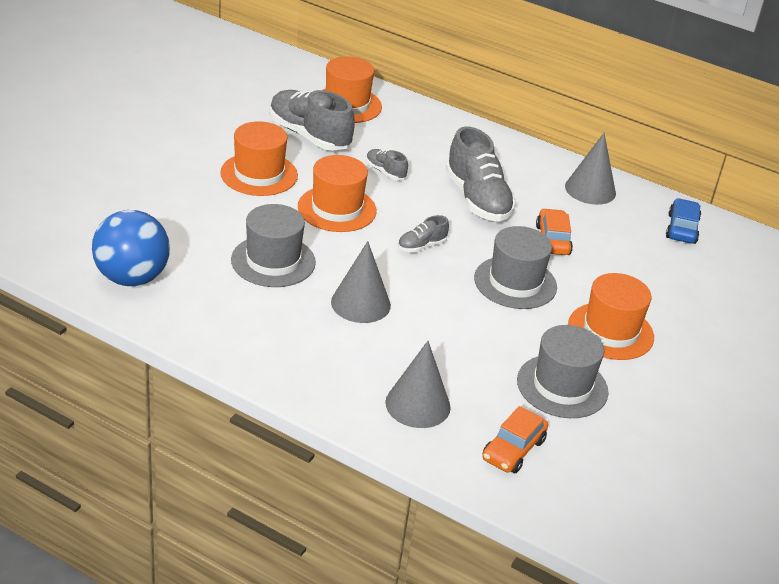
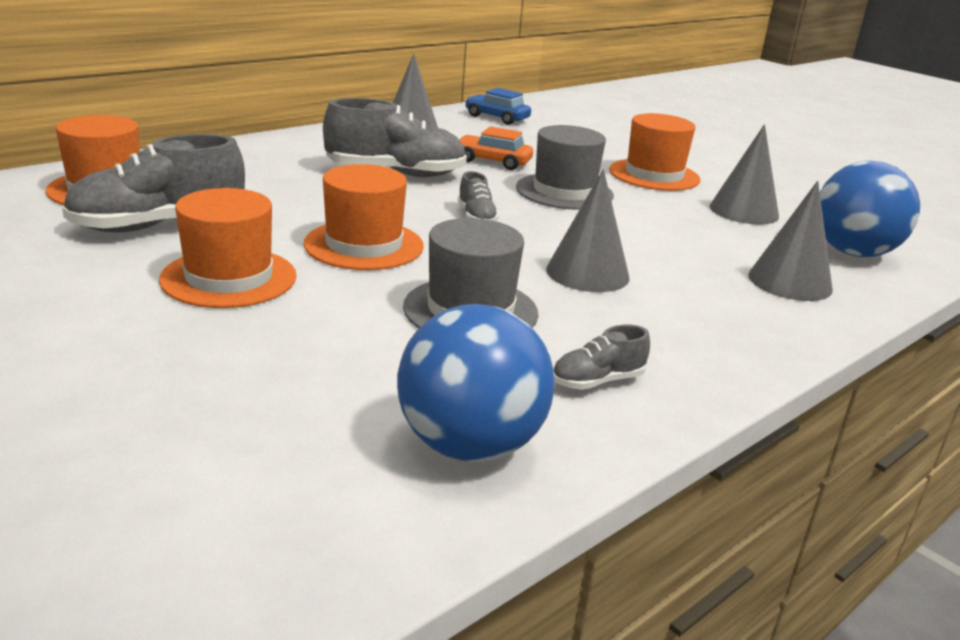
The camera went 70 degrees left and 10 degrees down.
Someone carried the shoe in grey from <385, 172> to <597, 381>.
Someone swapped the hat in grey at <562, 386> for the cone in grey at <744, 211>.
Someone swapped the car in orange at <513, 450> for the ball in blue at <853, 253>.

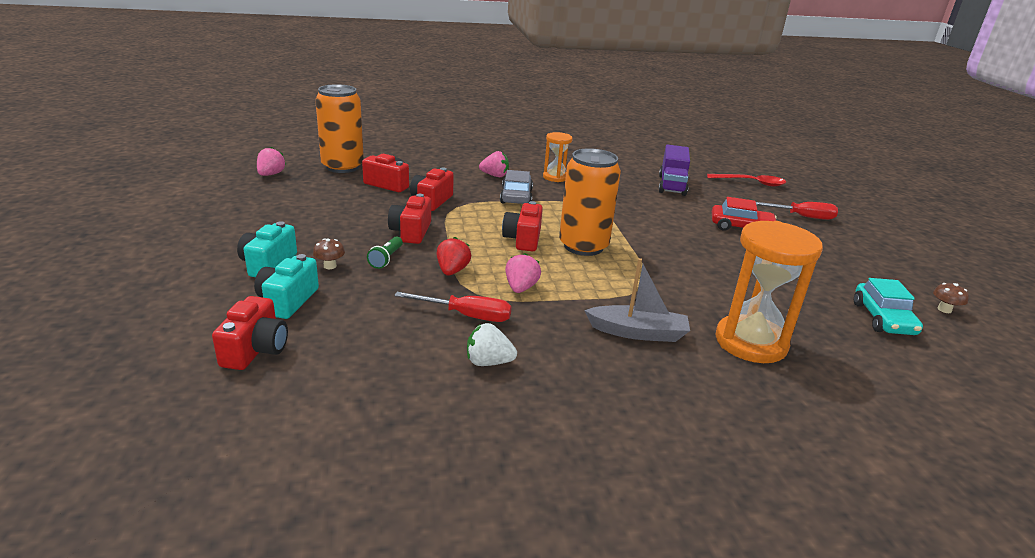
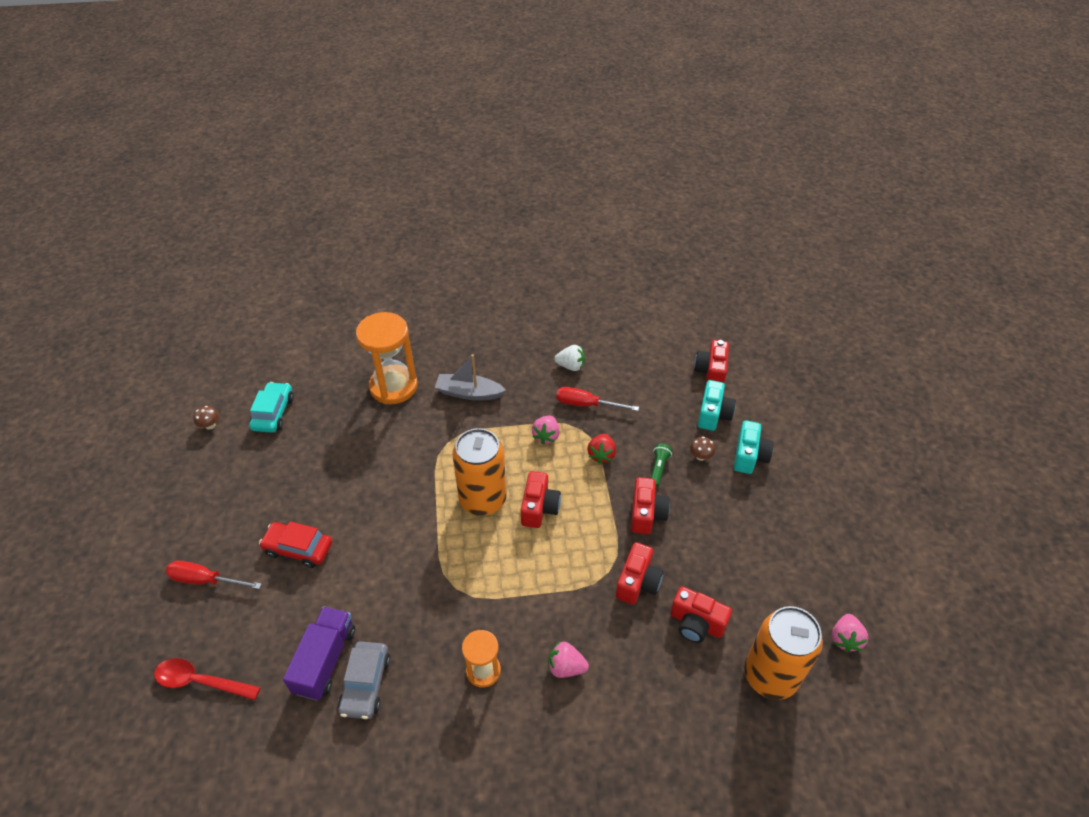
The camera went 175 degrees left and 20 degrees up.
Someone carried the car in grey from <516, 196> to <366, 684>.

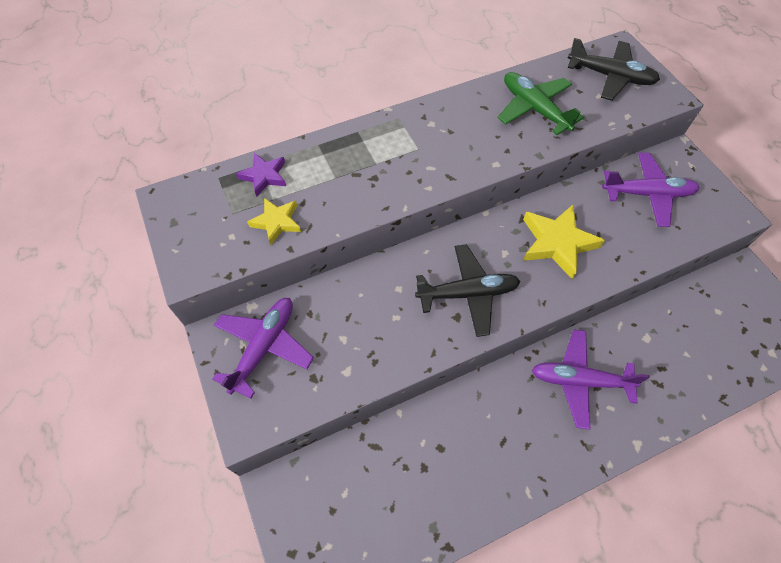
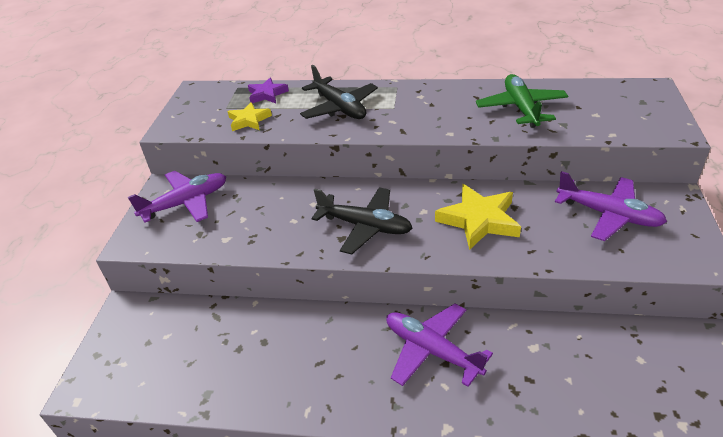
The camera went 35 degrees right and 20 degrees down.
Someone carried the plane in black from <610, 77> to <340, 108>.

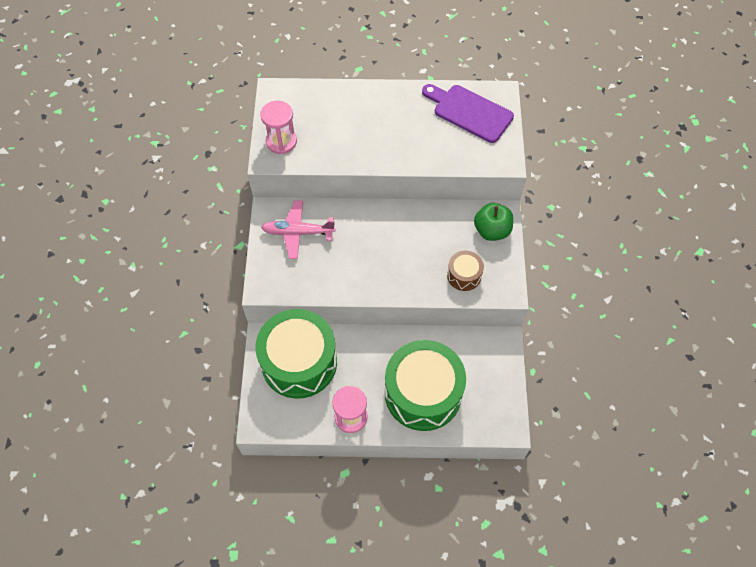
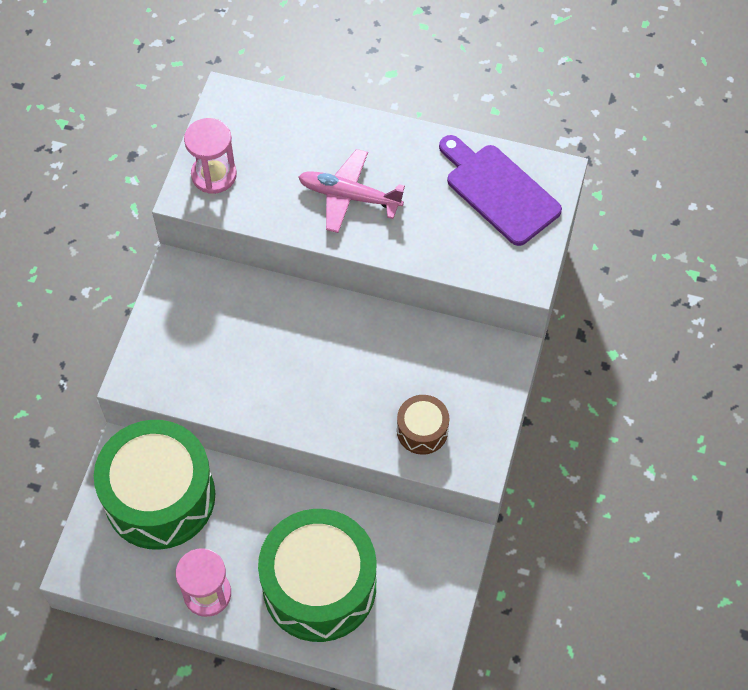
The camera went 15 degrees right and 0 degrees up.
Someone carried the plane in pink from <297, 232> to <349, 196>.
Someone took away the apple in green at <492, 230>.

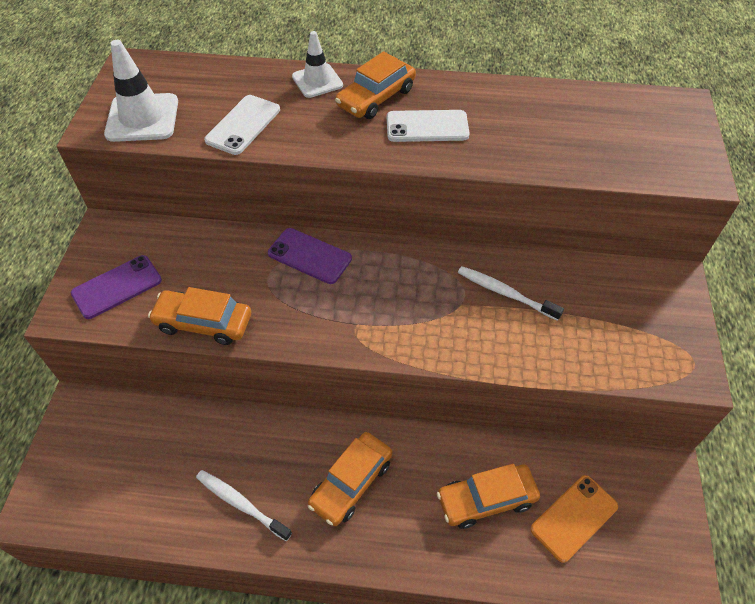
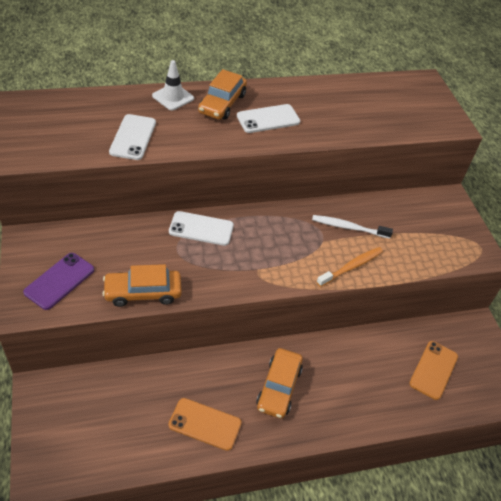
The camera went 25 degrees left and 5 degrees down.
Someone swapped the toothbrush in white at <241, 504> for the phone in orange at <205, 424>.
Someone repainted the phone in purple at <309, 256>, which became the phone in white at <201, 228>.
Someone put down the toothbrush in orange at <351, 267>.
Someone took away the traffic cone in white at <142, 118>.
Someone took away the car in orange at <486, 499>.

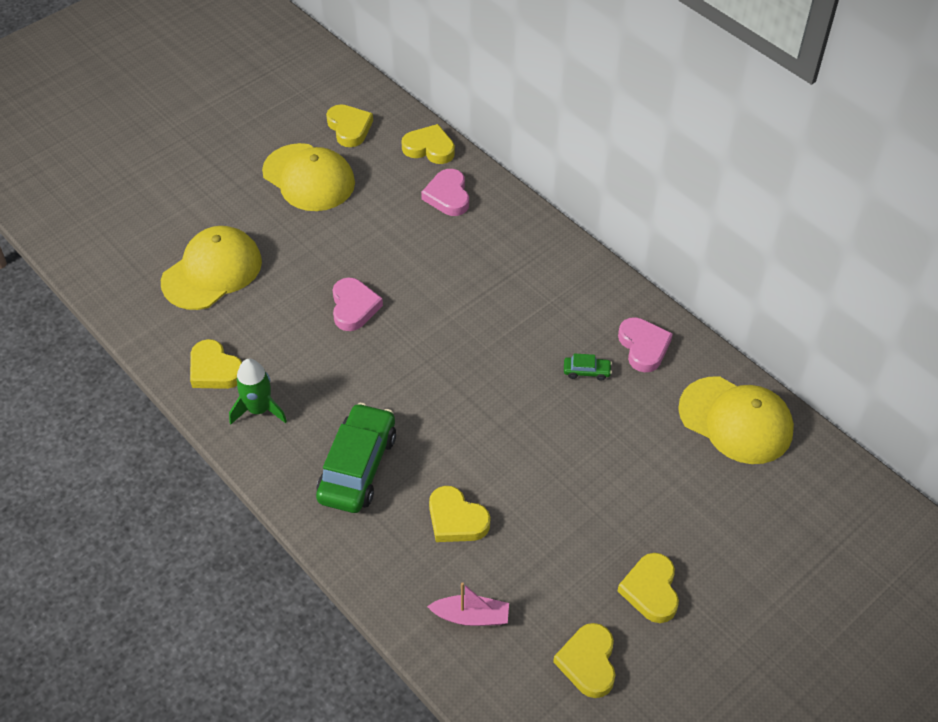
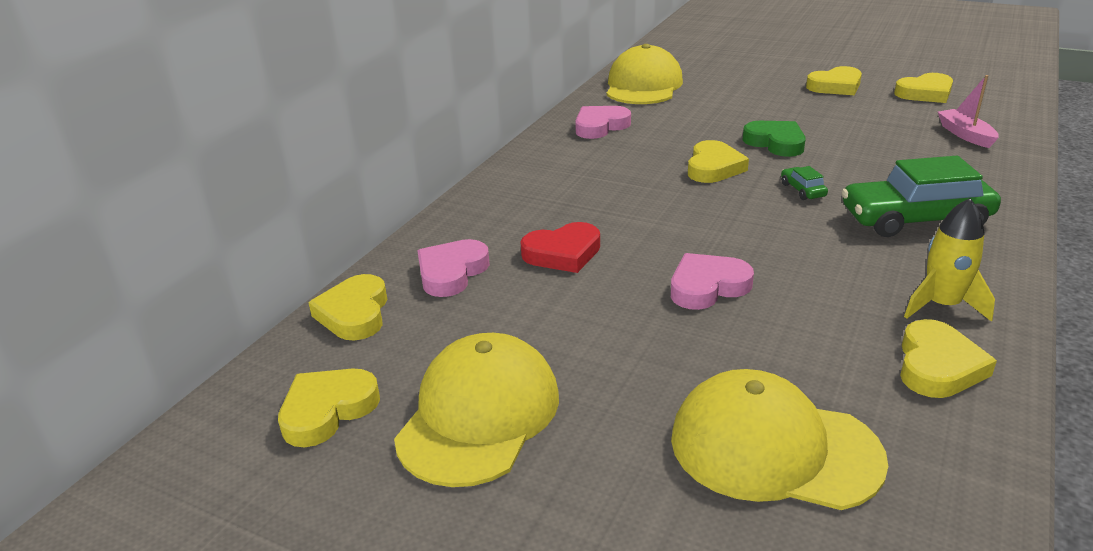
The camera went 110 degrees left and 20 degrees down.
Someone rotated the heart in pink at <448, 196> by 150 degrees clockwise.
Someone put down the heart in red at <563, 253>.
Someone carried the heart in yellow from <456, 519> to <713, 167>.
Someone put down the heart in green at <775, 143>.
Someone carried the car in green from <586, 371> to <802, 190>.
Someone repainted the rocket in green at <259, 409>, which became the rocket in yellow at <941, 305>.

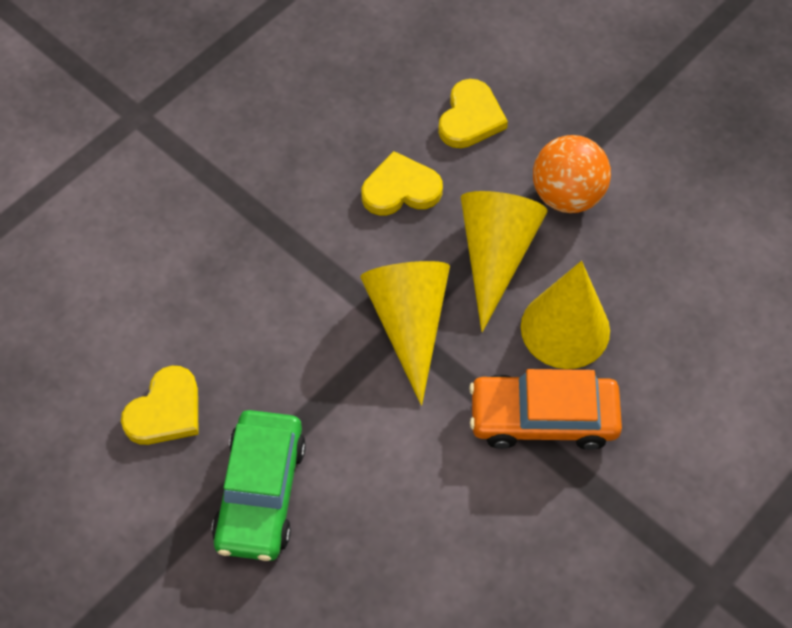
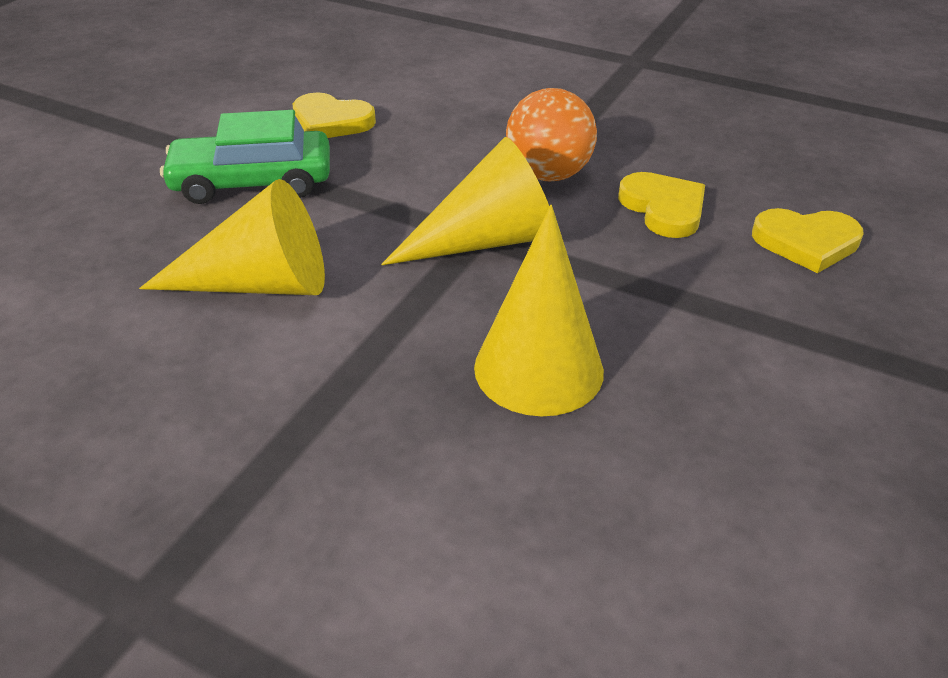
The camera went 75 degrees right and 20 degrees down.
Someone carried the cone in yellow from <495, 255> to <259, 284>.
Someone carried the ball in orange from <567, 195> to <548, 174>.
Someone took away the car in orange at <543, 417>.

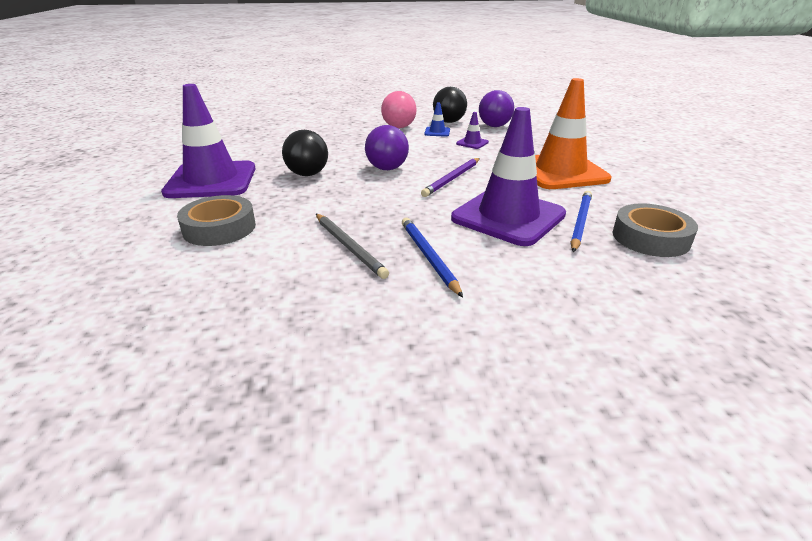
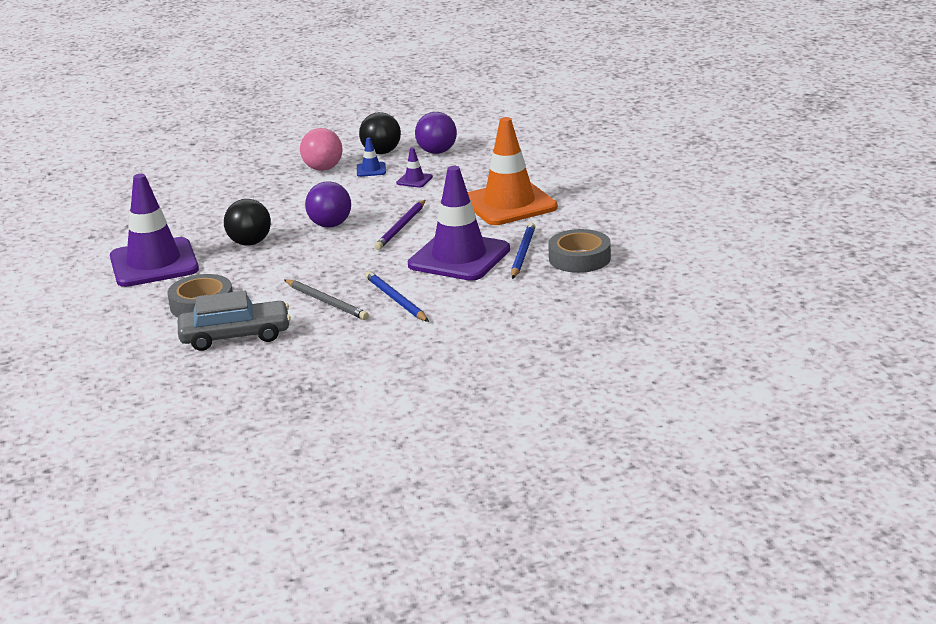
The camera went 10 degrees left and 5 degrees down.
Someone put down the car in grey at <235, 336>.

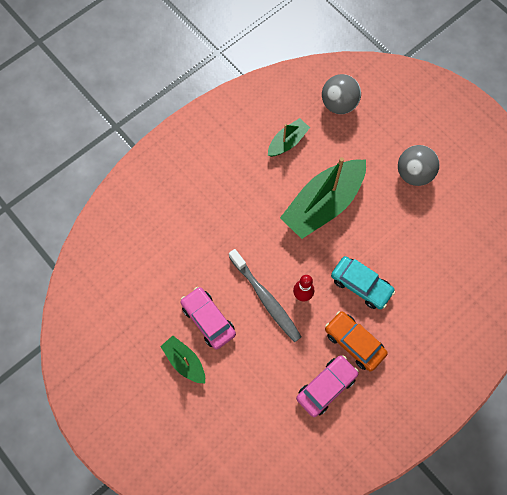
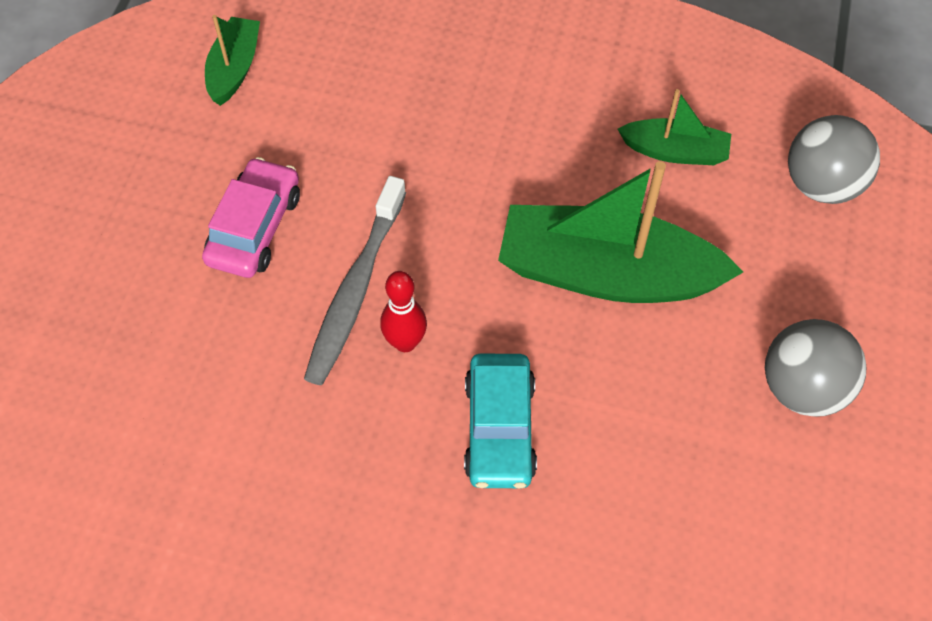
The camera went 55 degrees right and 10 degrees down.
Someone carried the boat in green from <184, 361> to <234, 69>.
Someone took away the car in pink at <326, 387>.
Someone took away the car in orange at <354, 343>.

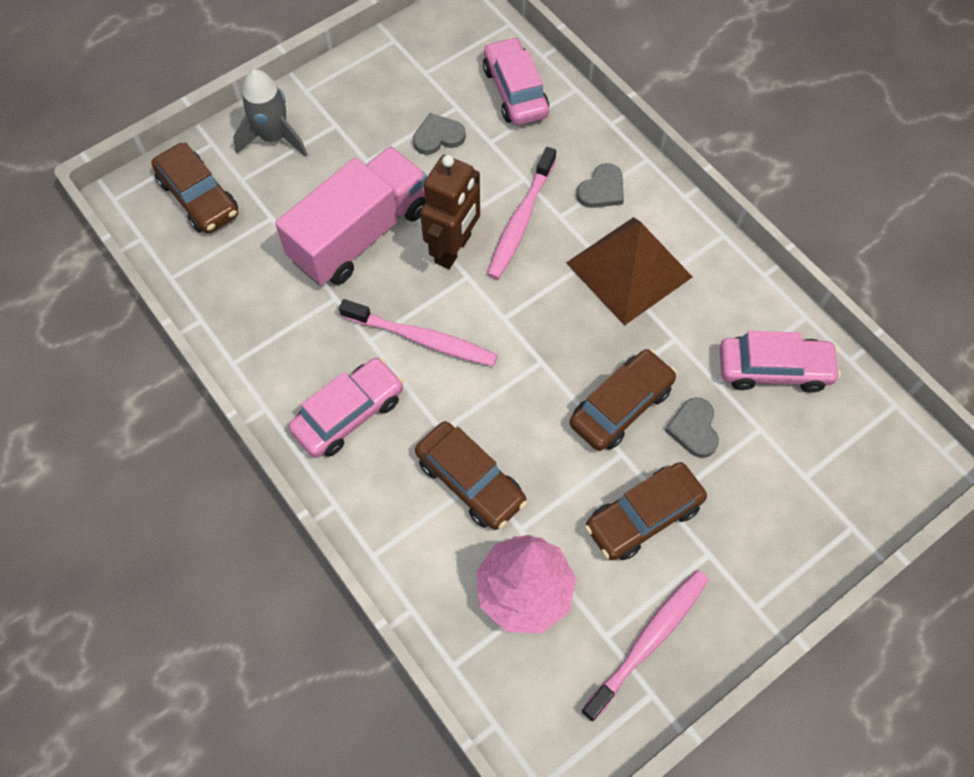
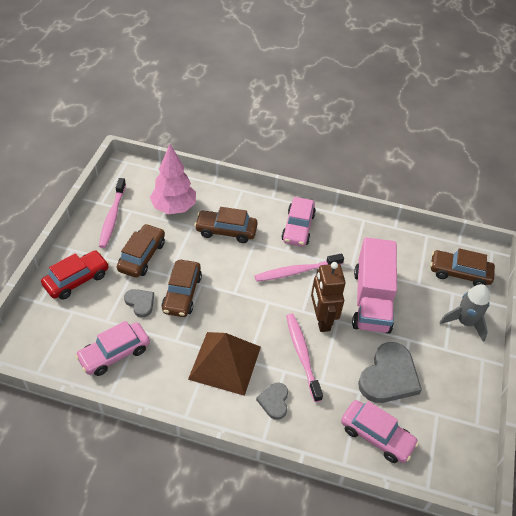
The camera went 140 degrees right and 15 degrees down.
Someone put down the car in red at <77, 280>.
Someone scaled the heart in grey at <438, 136> by 1.90.

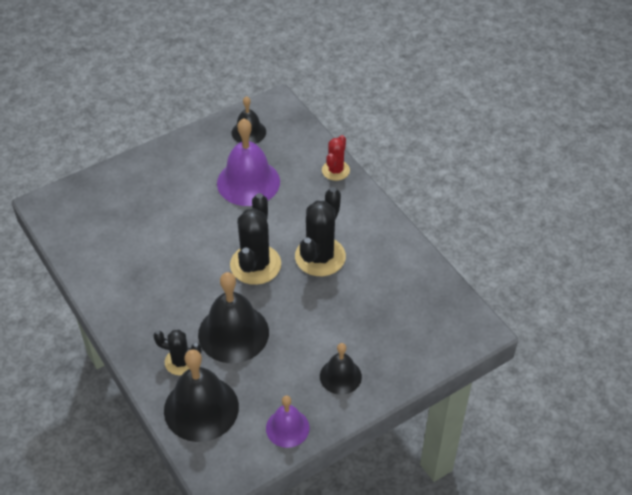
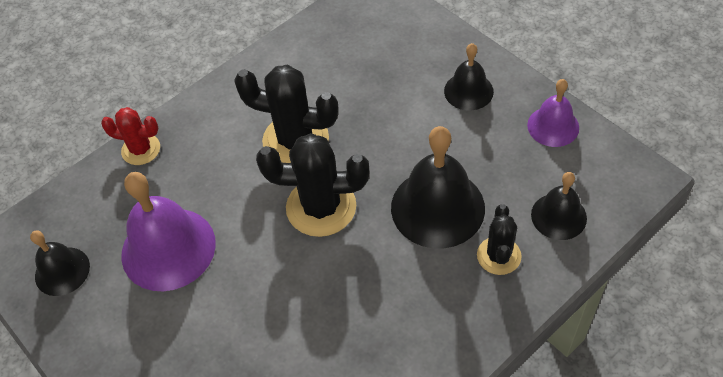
The camera went 95 degrees left and 5 degrees up.
Someone scaled the bell in black at <201, 408> by 0.58.

